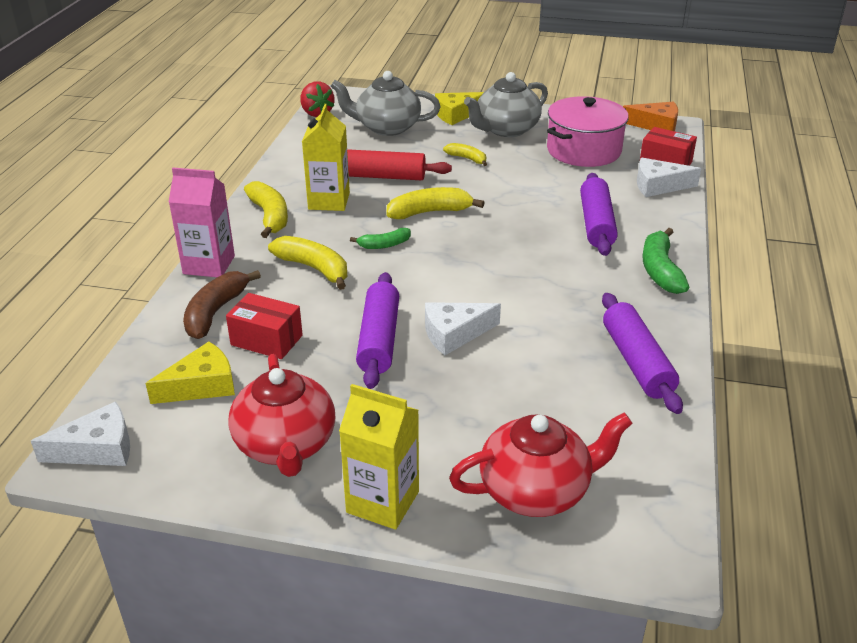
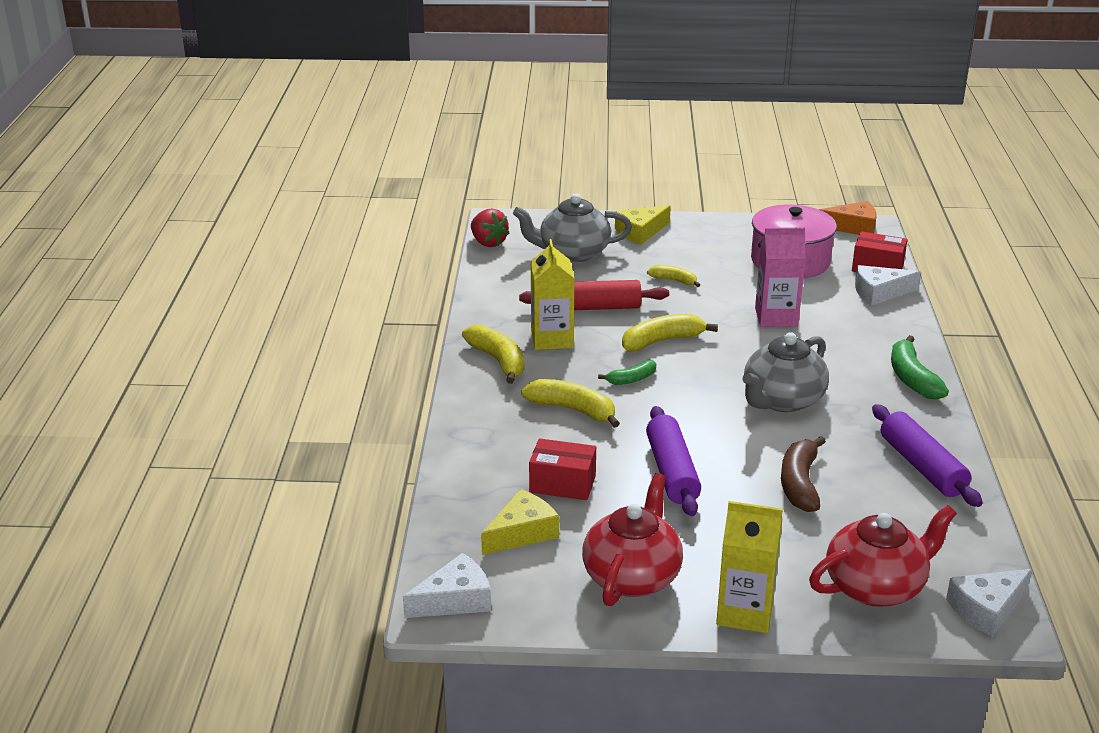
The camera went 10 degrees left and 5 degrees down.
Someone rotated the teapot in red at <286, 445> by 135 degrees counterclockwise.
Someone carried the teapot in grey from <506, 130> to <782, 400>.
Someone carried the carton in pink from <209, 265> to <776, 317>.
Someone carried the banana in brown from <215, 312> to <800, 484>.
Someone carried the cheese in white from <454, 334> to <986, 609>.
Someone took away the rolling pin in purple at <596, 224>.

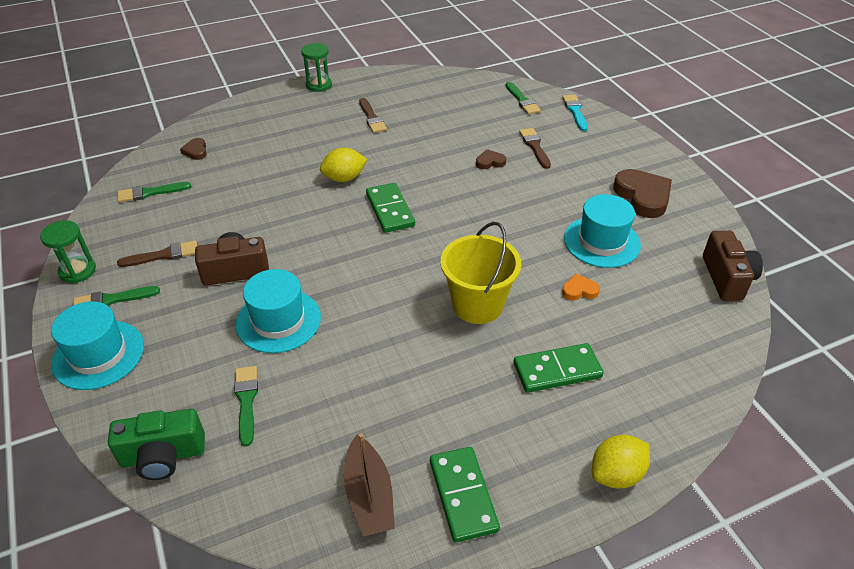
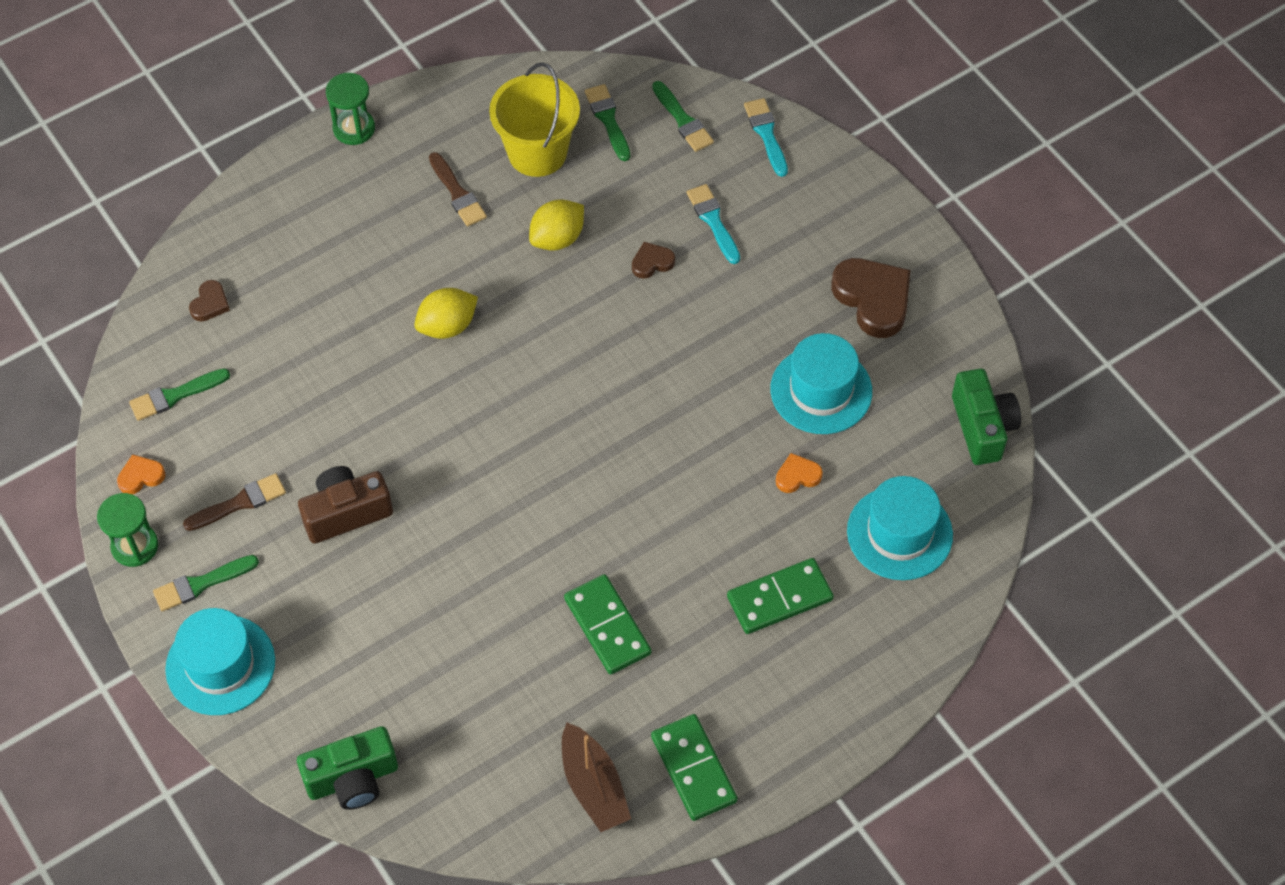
The camera went 10 degrees left and 15 degrees up.
Someone put down the heart in orange at <141, 476>.
Someone rotated the heart in brown at <196, 151> by 135 degrees counterclockwise.
Someone carried the bucket in yellow from <477, 305> to <537, 153>.
Someone carried the lemon in yellow from <616, 474> to <557, 238>.
Someone carried the domino in green from <390, 210> to <607, 626>.
Someone carried the brush in green from <246, 401> to <608, 119>.
Someone repainted the brush in brown at <534, 146>, which became the brush in turquoise at <713, 221>.
Someone carried the hat in turquoise from <278, 320> to <899, 533>.
Someone repainted the camera in brown at <727, 278>, which became the camera in green at <982, 427>.

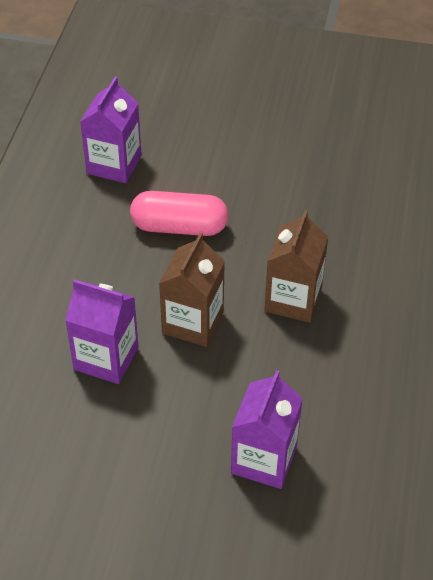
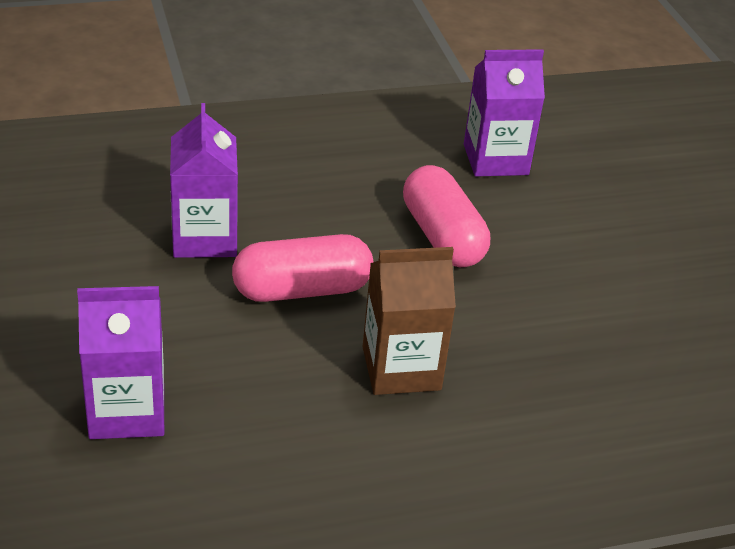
The camera went 60 degrees right and 10 degrees down.
Someone swapped the carton in brown at <193, 322> for the capsule in pink at <302, 290>.

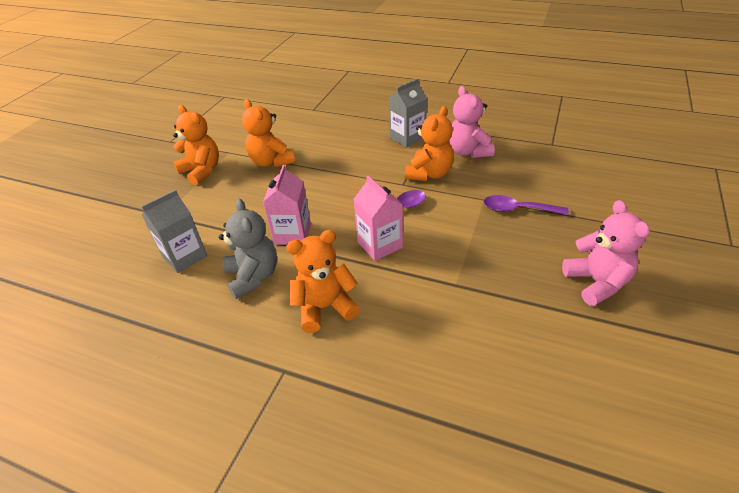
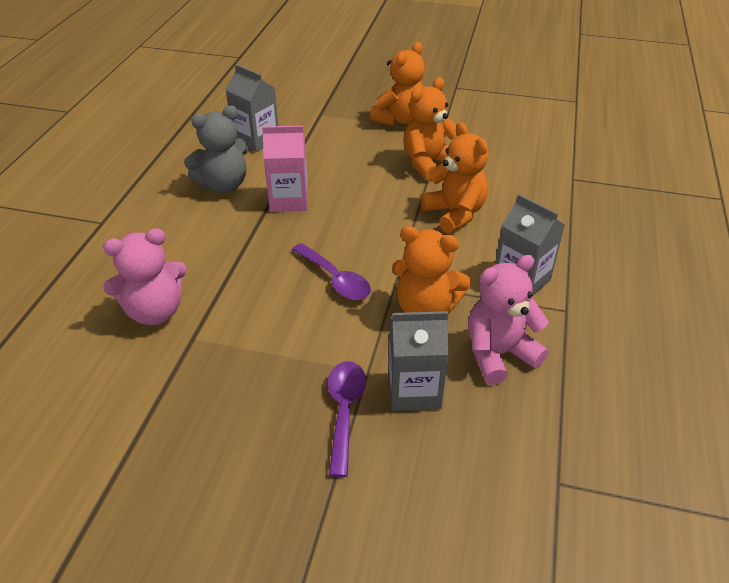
The camera went 80 degrees right and 0 degrees up.
Someone carried the teddy bear in pink from <596, 282> to <155, 311>.
Someone put down the carton in grey at <414, 390>.
Someone carried the teddy bear in orange from <325, 307> to <455, 214>.
Someone took away the carton in pink at <379, 245>.

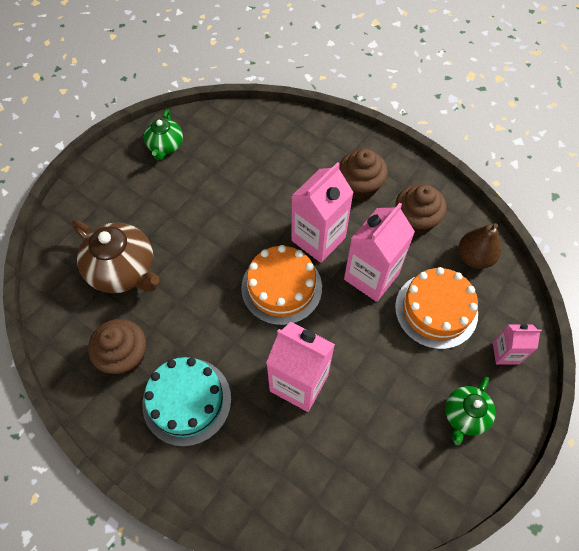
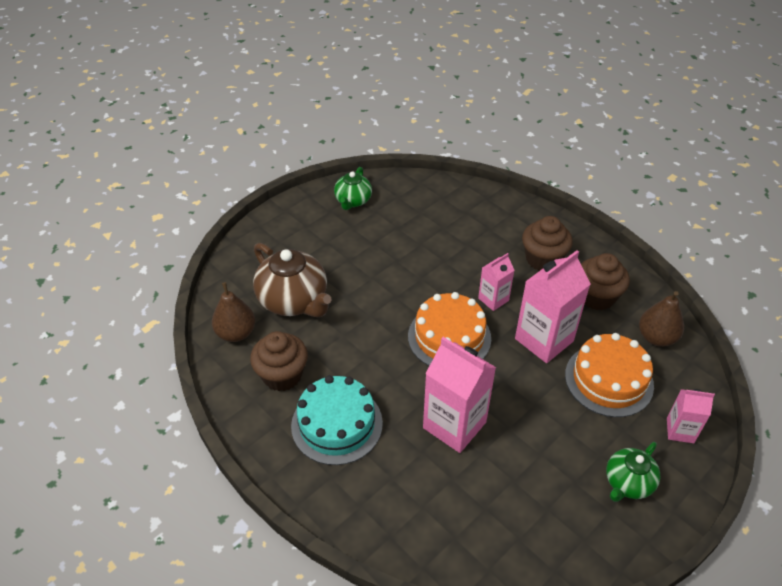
The camera went 10 degrees right and 15 degrees down.
Someone put down the pear in brown at <236, 333>.
Someone scaled the carton in pink at <318, 239> by 0.55.

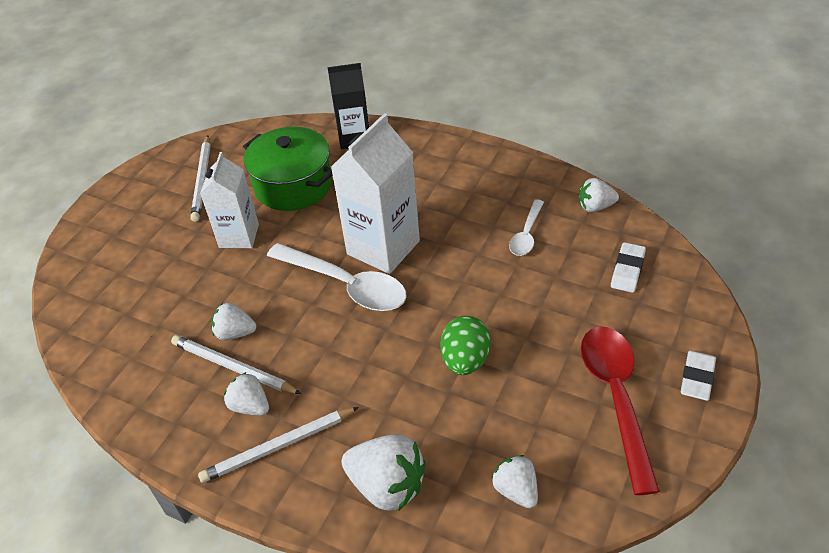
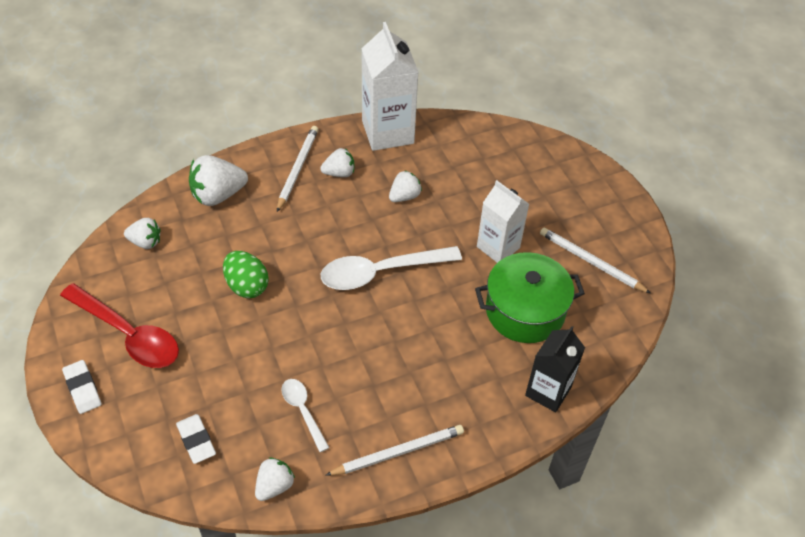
The camera went 125 degrees right and 5 degrees up.
Someone carried the pencil in white from <233, 367> to <398, 452>.
Someone carried the carton in white from <383, 247> to <388, 132>.

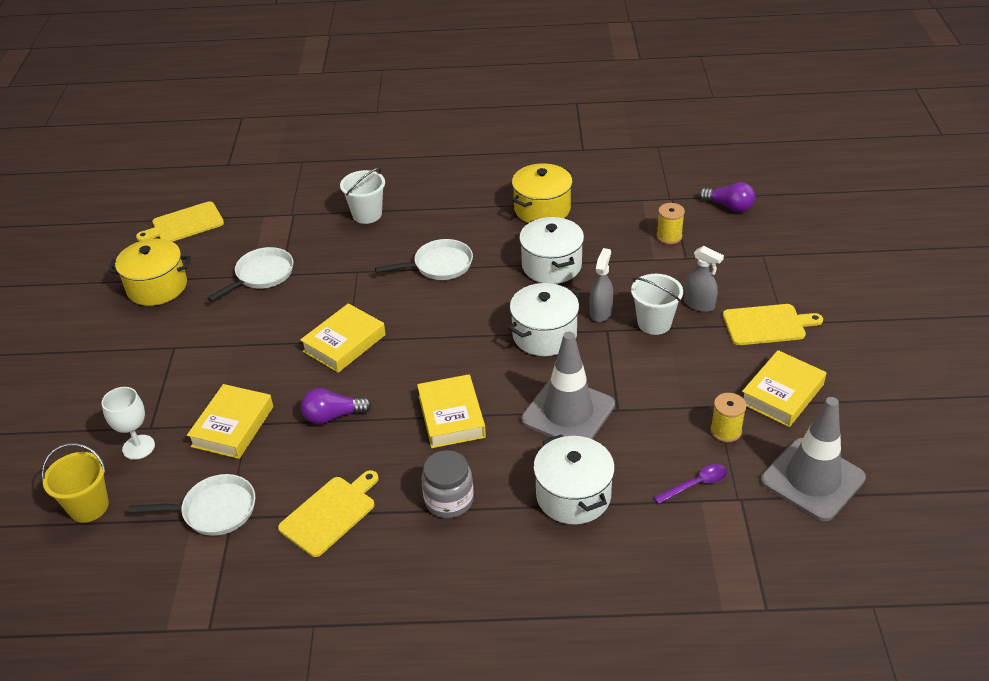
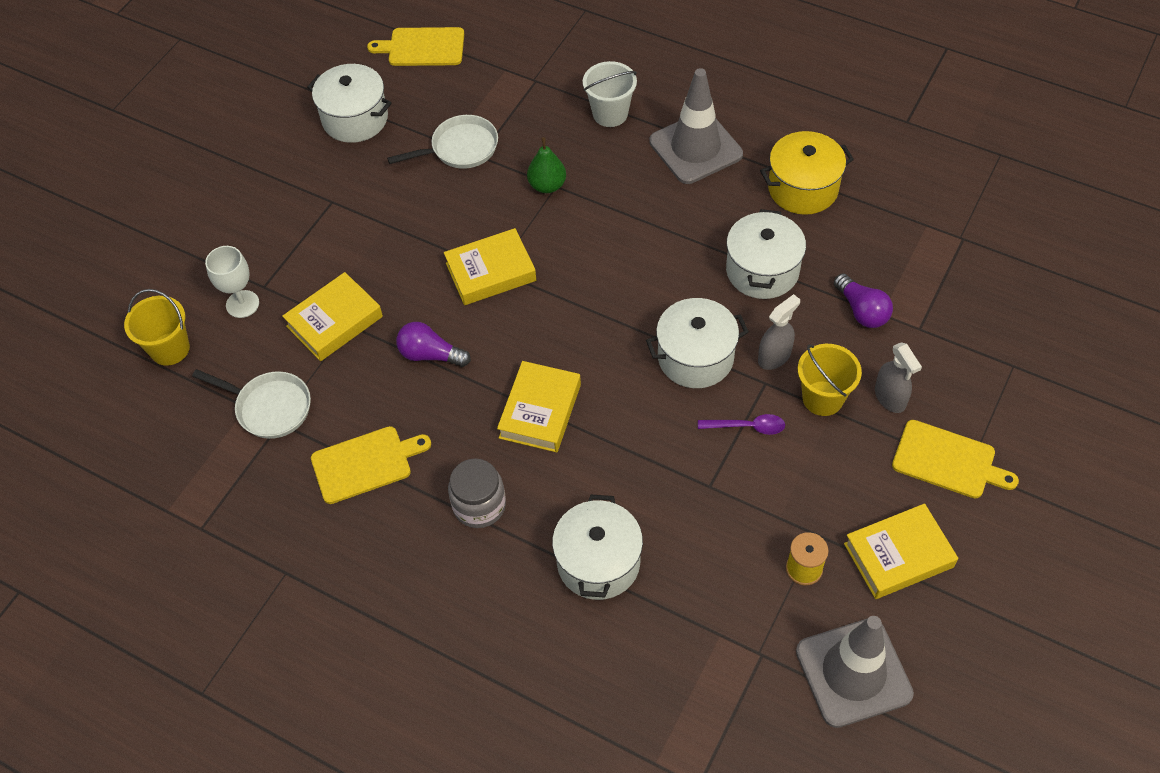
The camera went 30 degrees right and 15 degrees up.
Someone repainted the pot in yellow at <157, 287>, which became the pot in white at <355, 119>.
Someone put down the pear in green at <547, 185>.
Someone carried the traffic cone in grey from <568, 412> to <695, 148>.
Someone carried the spoon in purple from <696, 484> to <747, 427>.
Someone repainted the bucket in white at <654, 323>, which became the bucket in yellow at <822, 398>.
Someone carried the light bulb in purple from <729, 206> to <862, 311>.
Someone took away the pan in white at <439, 265>.
Someone took away the spool in yellow at <669, 236>.

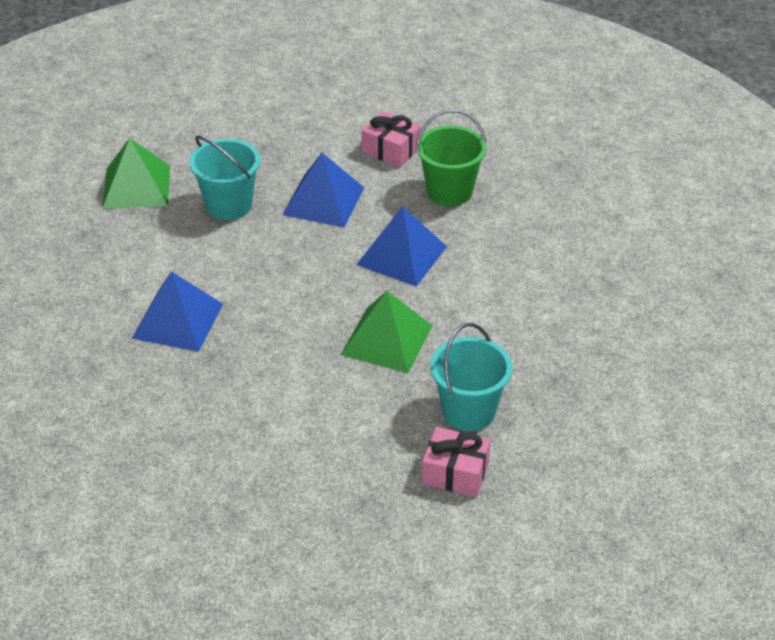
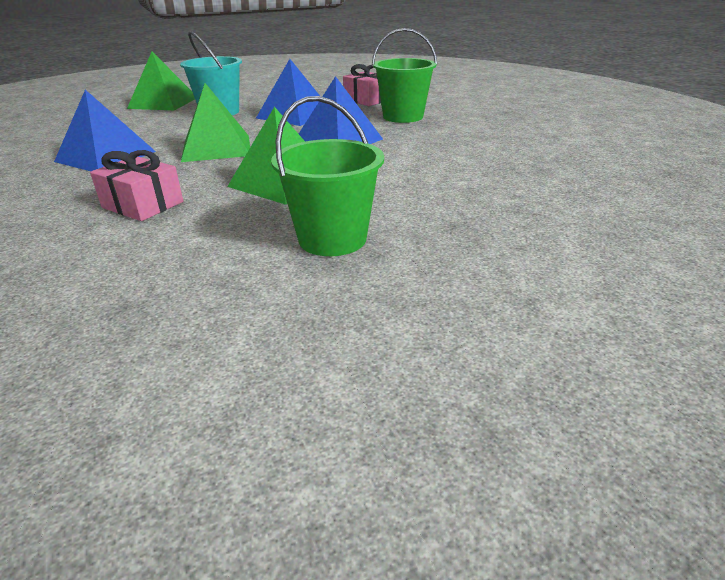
The camera went 15 degrees right and 10 degrees down.
Someone carried the gift in pink from <455, 473> to <143, 205>.
Someone put down the pyramid in green at <216, 148>.
Someone repainted the bucket in turquoise at <468, 411>, which became the bucket in green at <332, 239>.

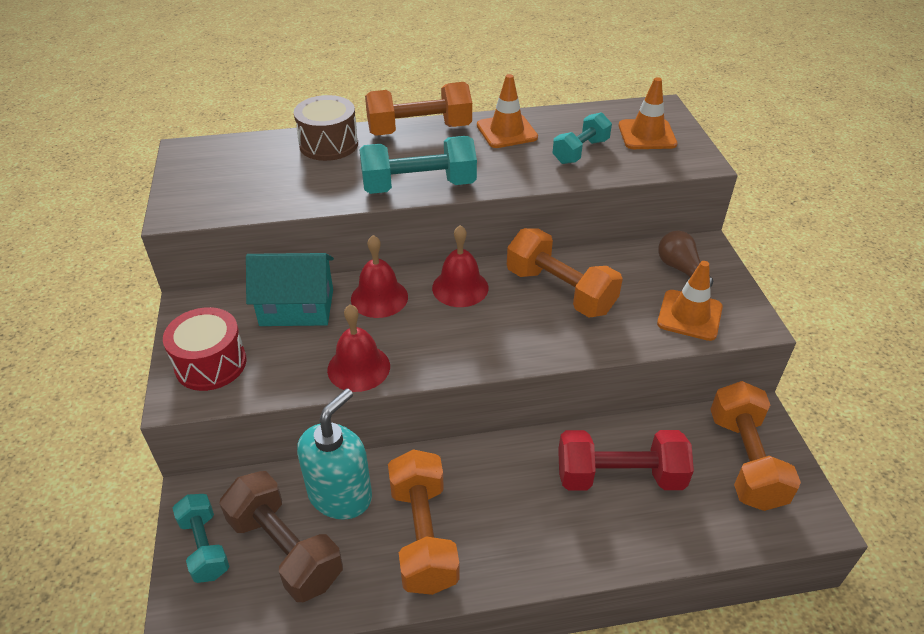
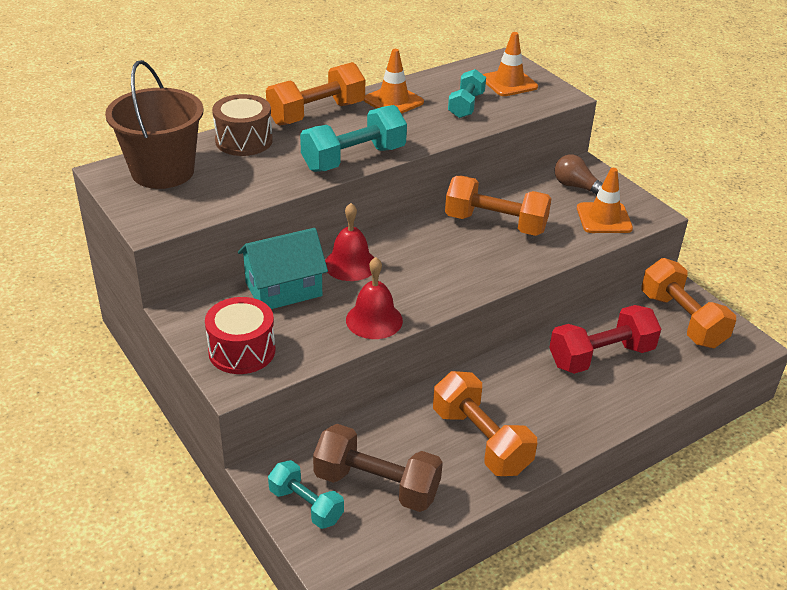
The camera went 25 degrees left and 5 degrees down.
Someone put down the bucket in brown at <163, 171>.
Someone took away the soap dispenser in turquoise at <340, 495>.
Someone took away the bell in red at <460, 287>.

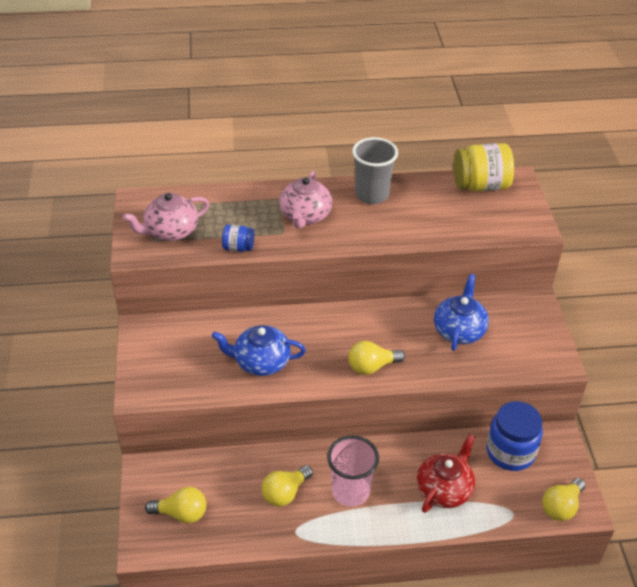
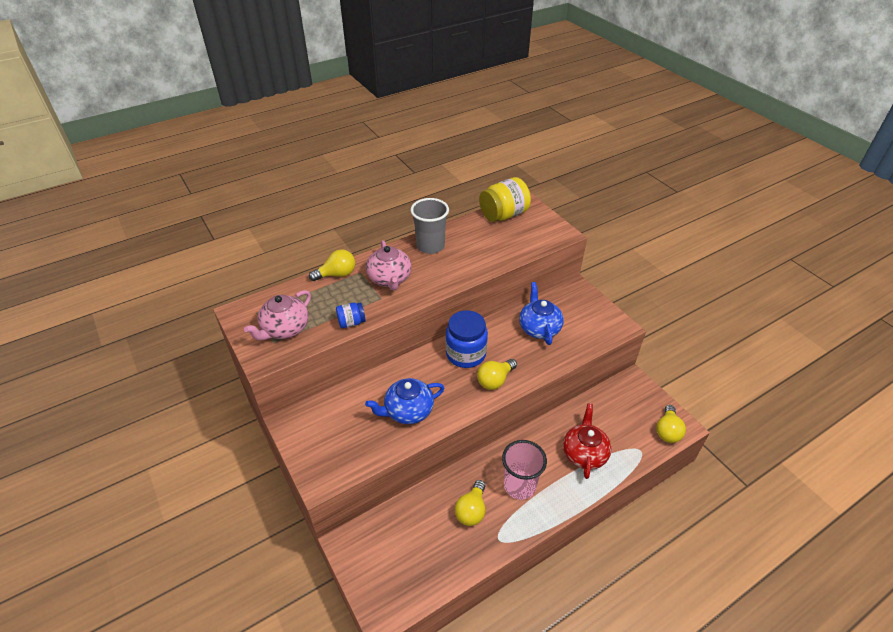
The camera went 25 degrees left and 0 degrees up.
Someone carried the light bulb in yellow from <181, 513> to <337, 274>.
Someone carried the jar in blue from <510, 452> to <465, 354>.

